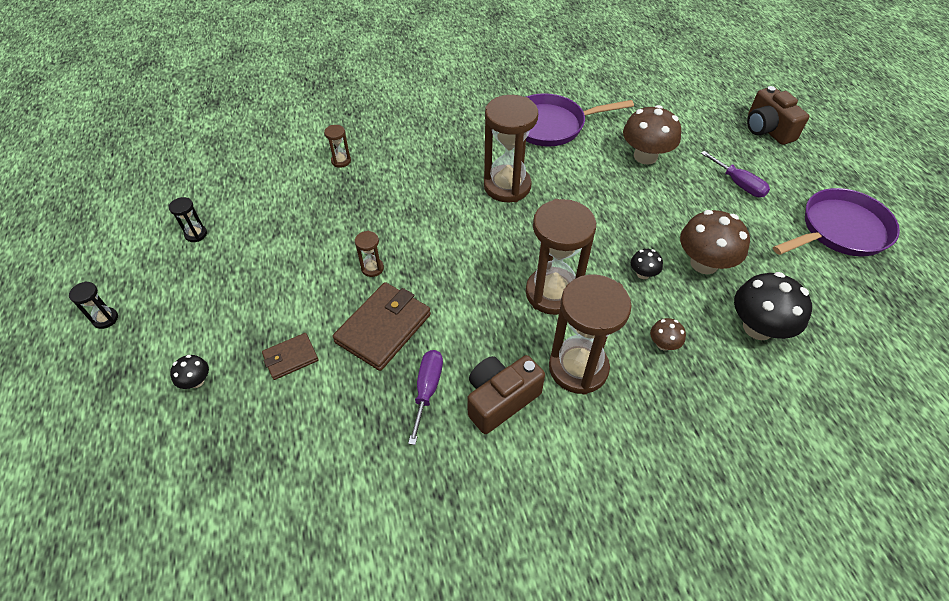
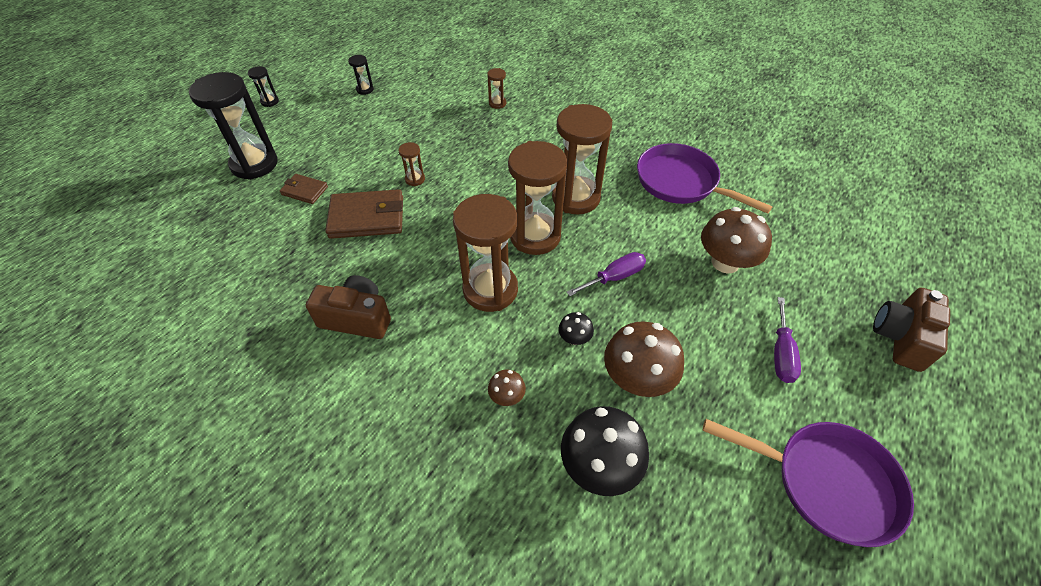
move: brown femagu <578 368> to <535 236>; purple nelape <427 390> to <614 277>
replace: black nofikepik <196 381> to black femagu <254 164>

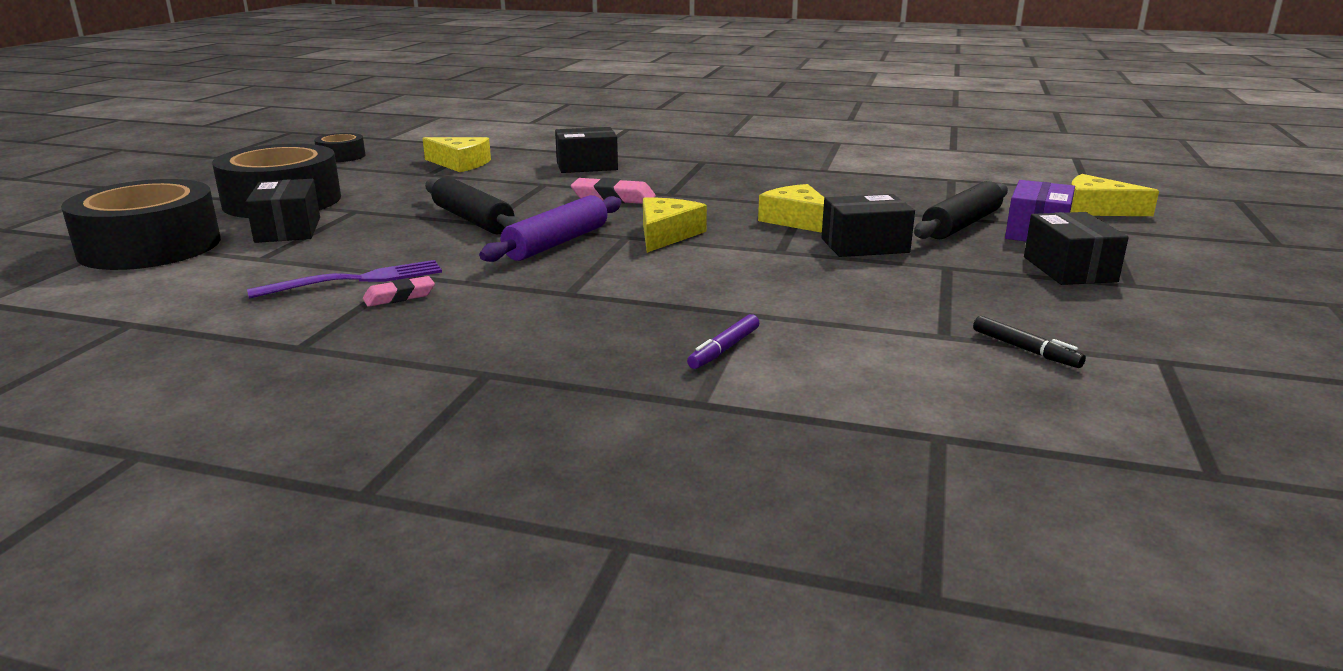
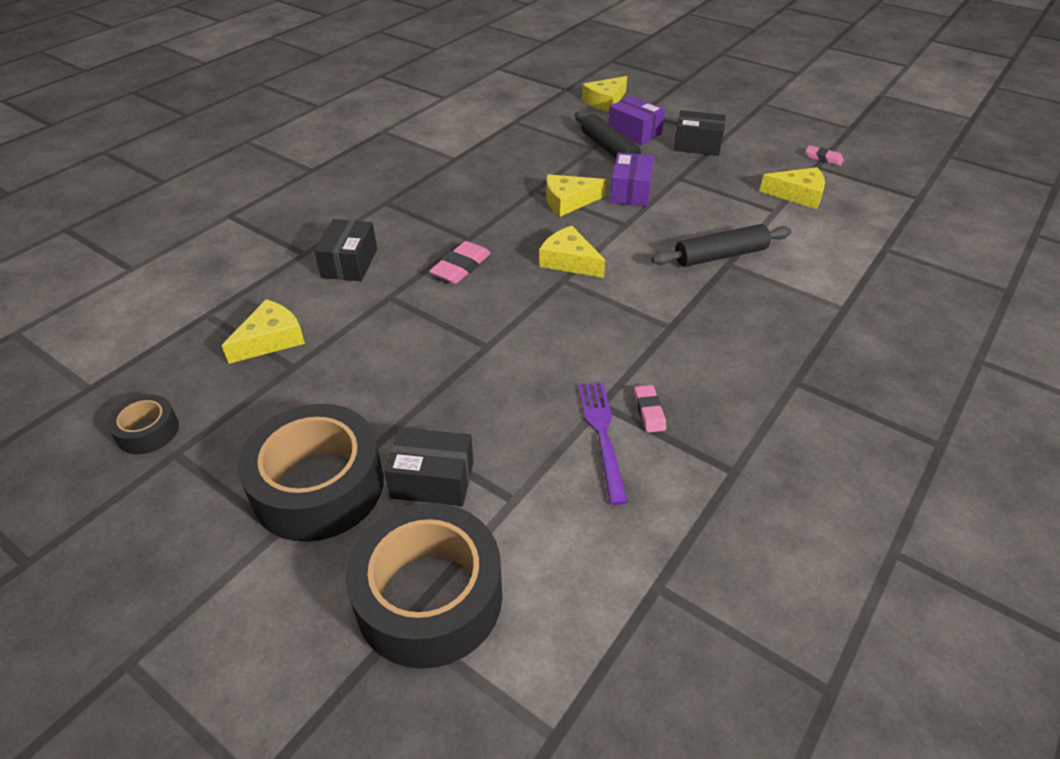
delete: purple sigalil <557 243>; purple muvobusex <724 349>
insert: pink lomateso <823 158>
move: black sigalil <472 220> to <720 256>
replace: black muvobusex <1025 349> to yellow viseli <797 195>
recolor: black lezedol <864 245> to purple lezedol <630 192>

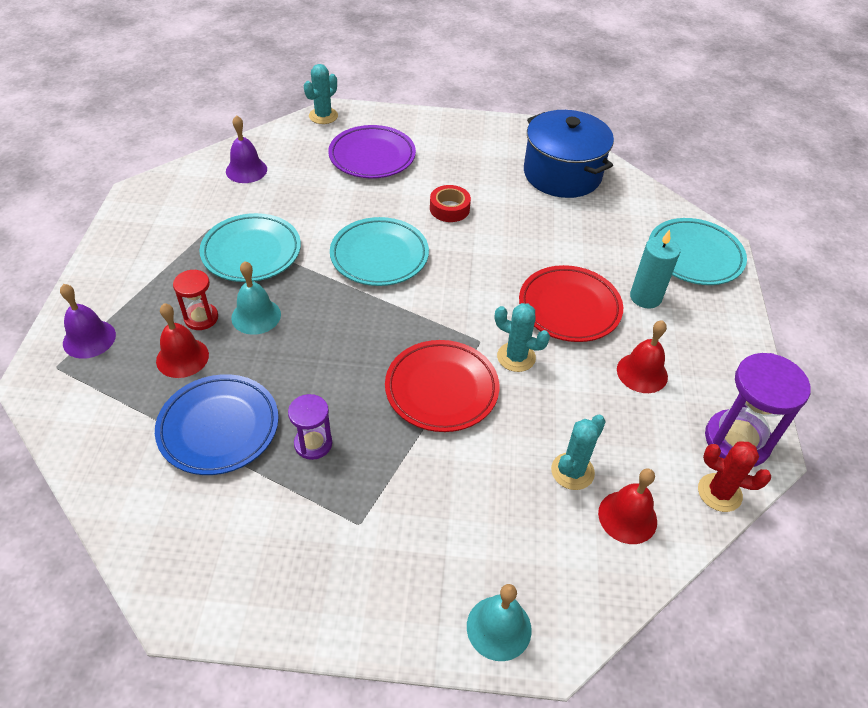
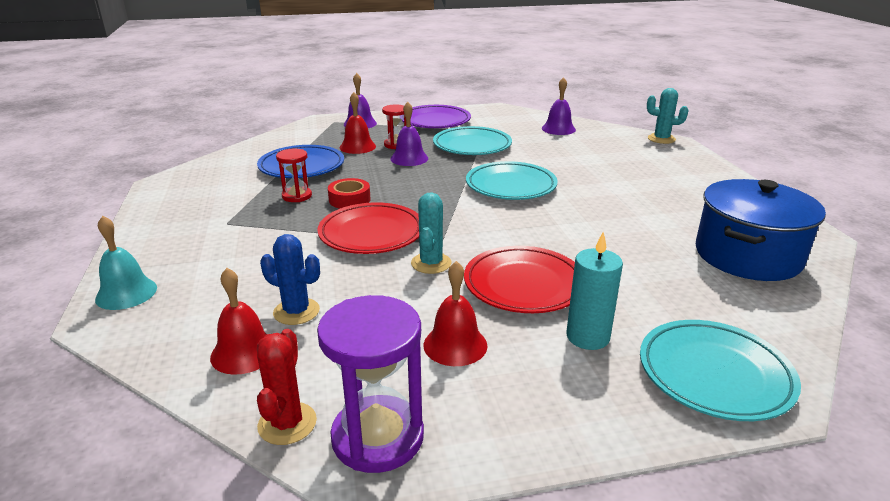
move: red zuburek <449 209> to <349 200>; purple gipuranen <372 156> to <435 121>
recolor: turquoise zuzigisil <572 471> to blue zuzigisil <296 311>; purple femagu <313 443> to red femagu <297 196>; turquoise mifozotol <256 316> to purple mifozotol <409 158>

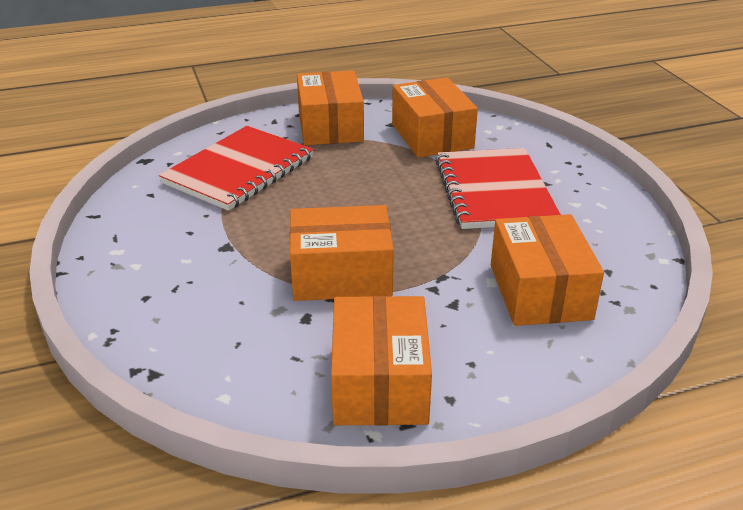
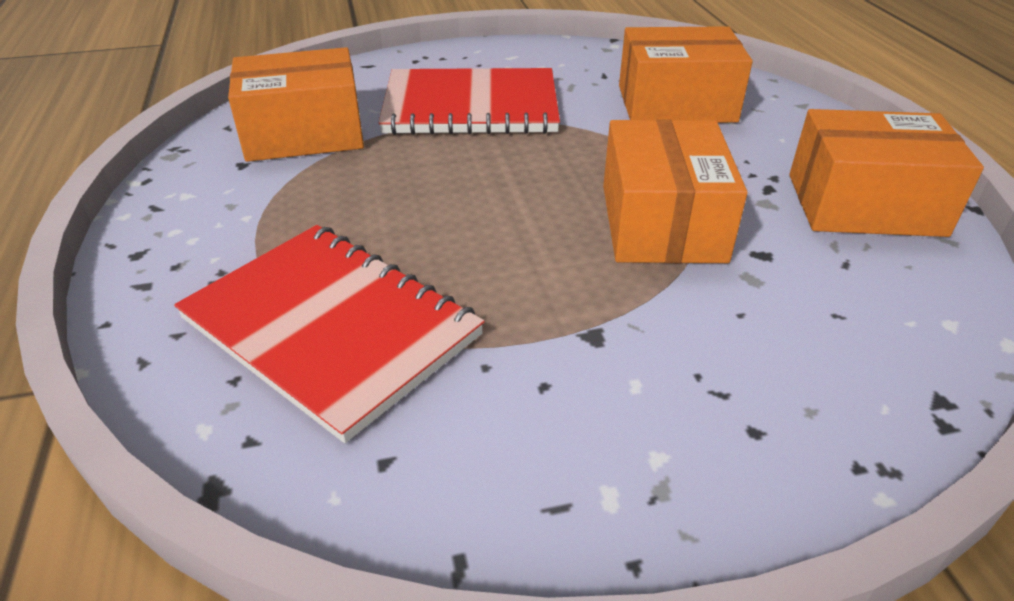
delete: orange lezedol <330 126>

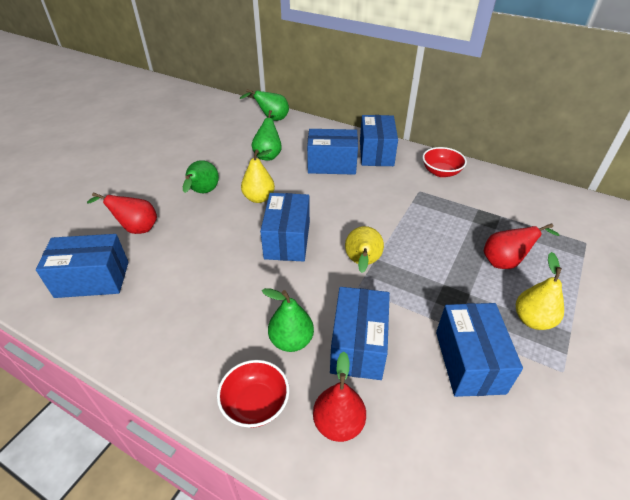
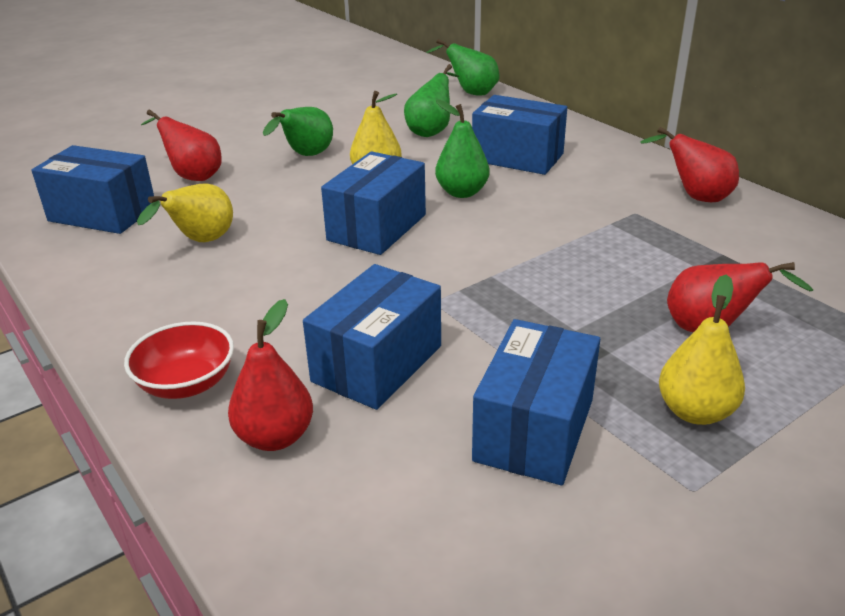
delete: blue lezedol <376 153>
move: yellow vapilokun <362 263> to <201 242>; green vapilokun <291 340> to <462 192>
replace: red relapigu <441 172> to red vapilokun <695 197>

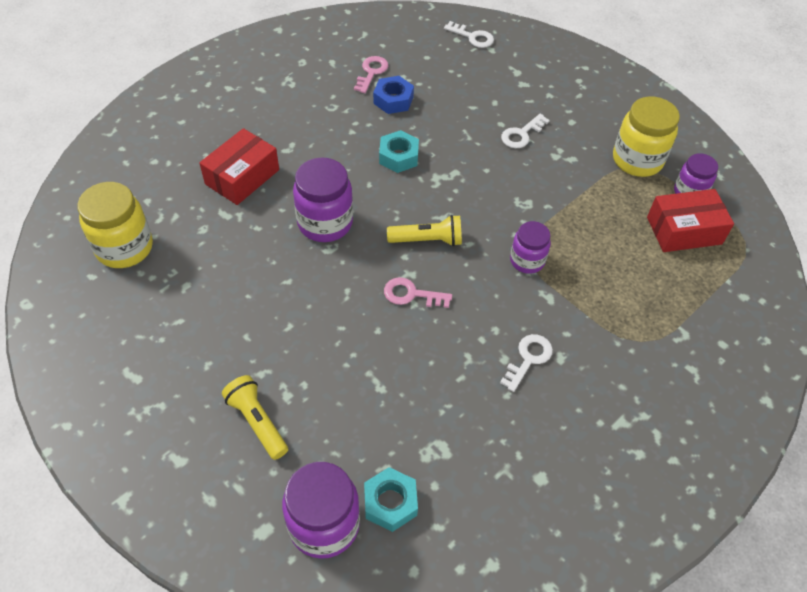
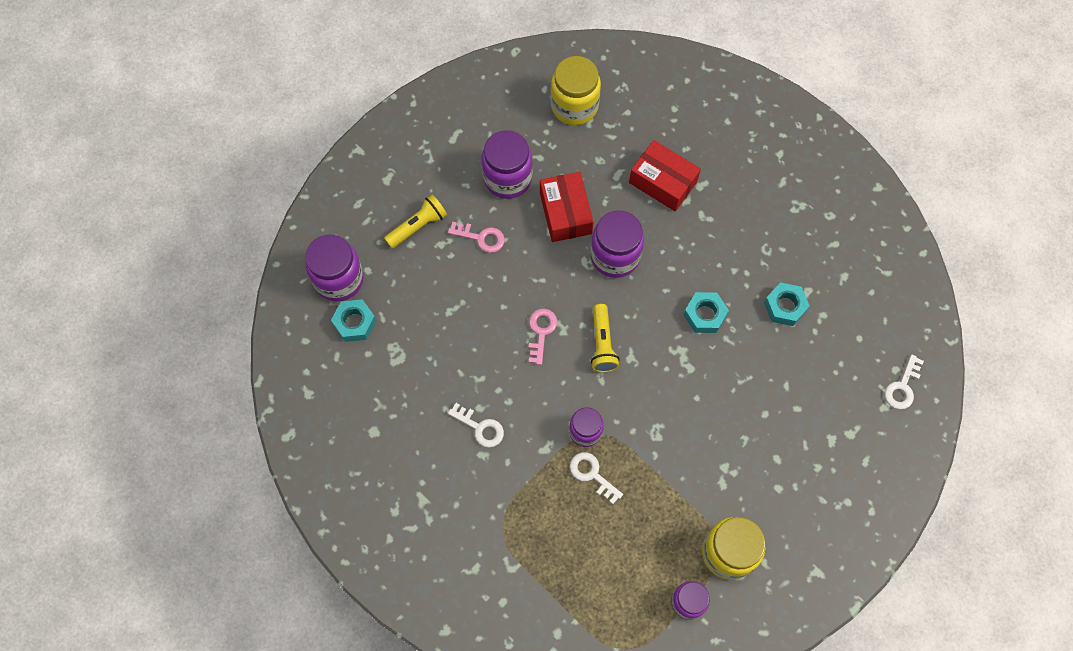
insert: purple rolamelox <507 178>
move: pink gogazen <371 72> to <481 238>; red lezedol <684 230> to <565 213>; white gogazen <521 134> to <592 474>
recolor: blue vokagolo <393 100> to turquoise vokagolo <785 307>

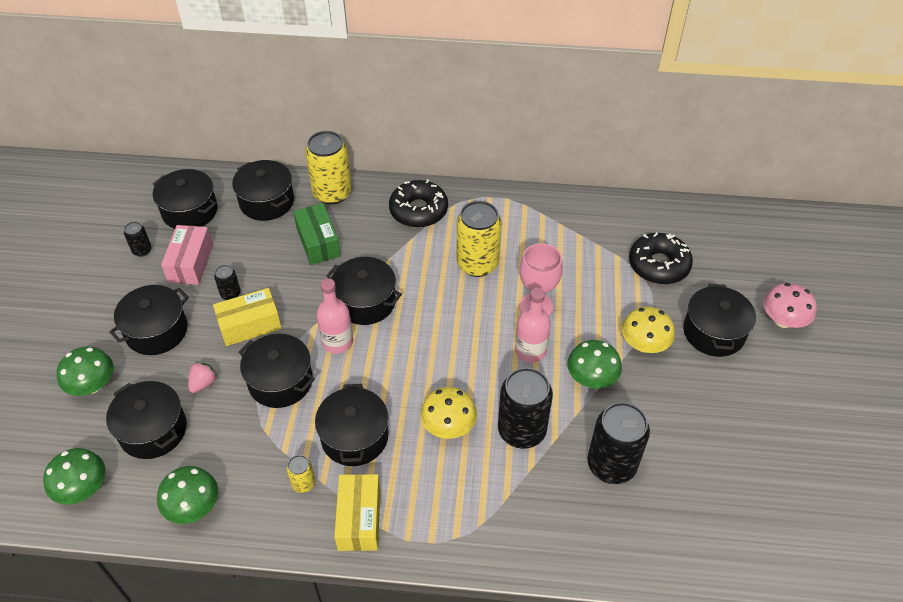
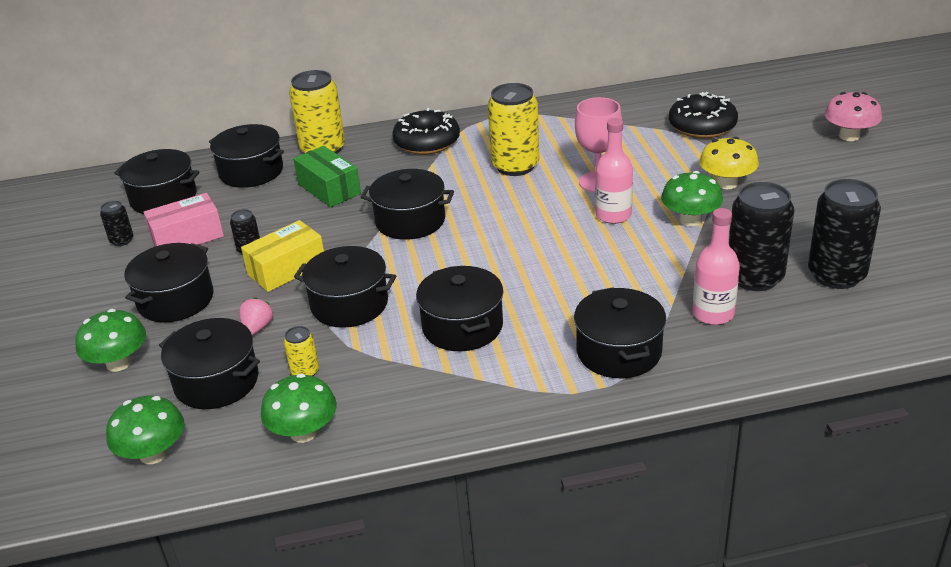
delete: yellow lezedol <359 519>; yellow nofikepik <448 426>
move: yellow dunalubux <303 483> to <305 371>; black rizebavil <713 332> to <619 351>; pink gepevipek <337 342> to <713 314>; black dunalubux <521 431> to <836 275>
rotate: pink lezedol <190 263> = <187 237> 75 degrees clockwise

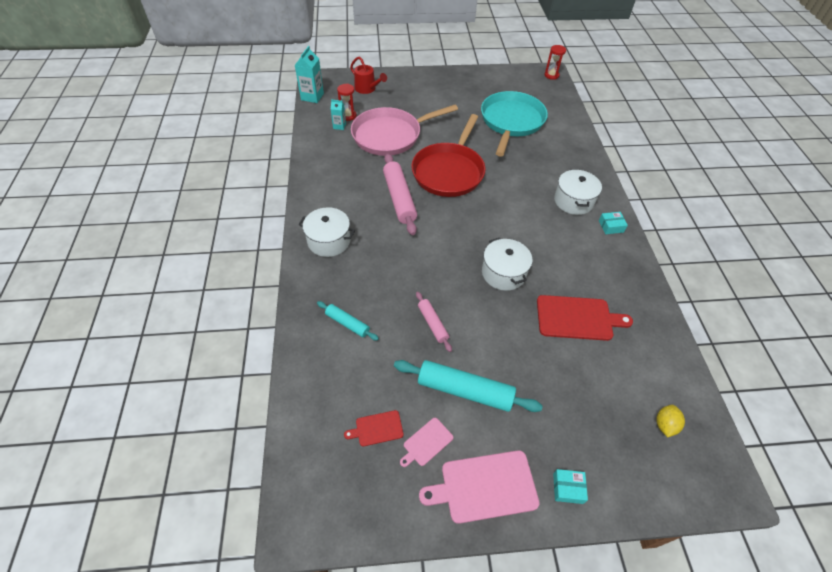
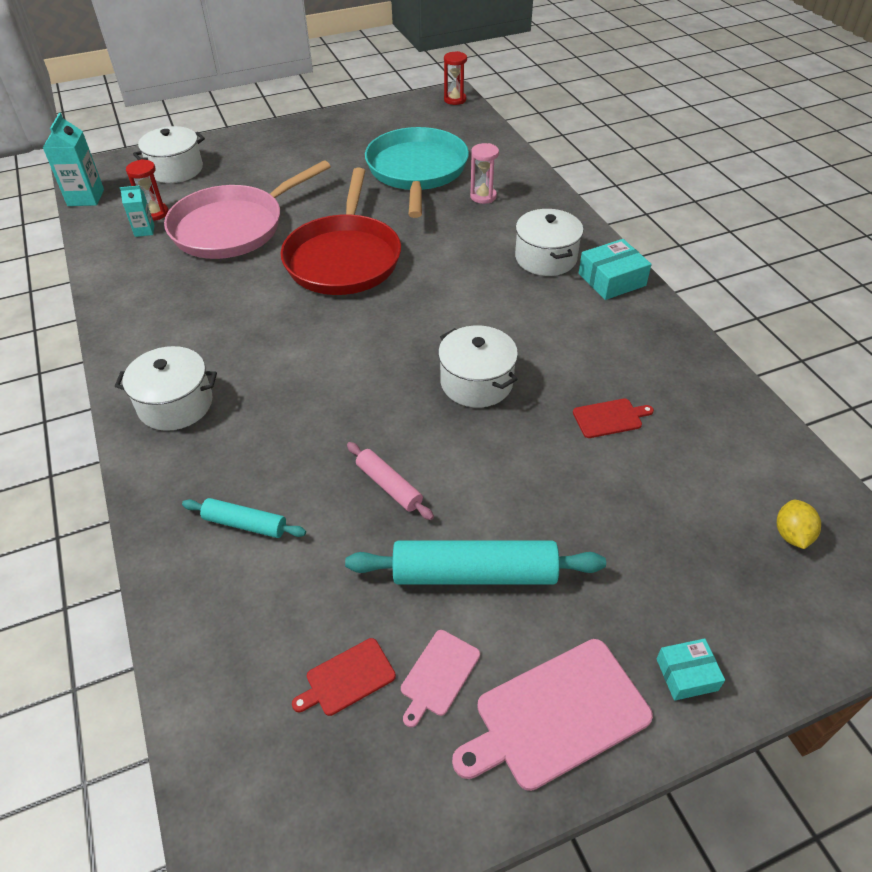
delete: pink sigalil <399 198>
insert: pink femagu <483 196>
replace: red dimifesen <367 89> to white rizebavil <176 169>
resize: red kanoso <577 318> = <609 418> x0.53; turquoise lezedol <611 226> = <612 279> x1.62

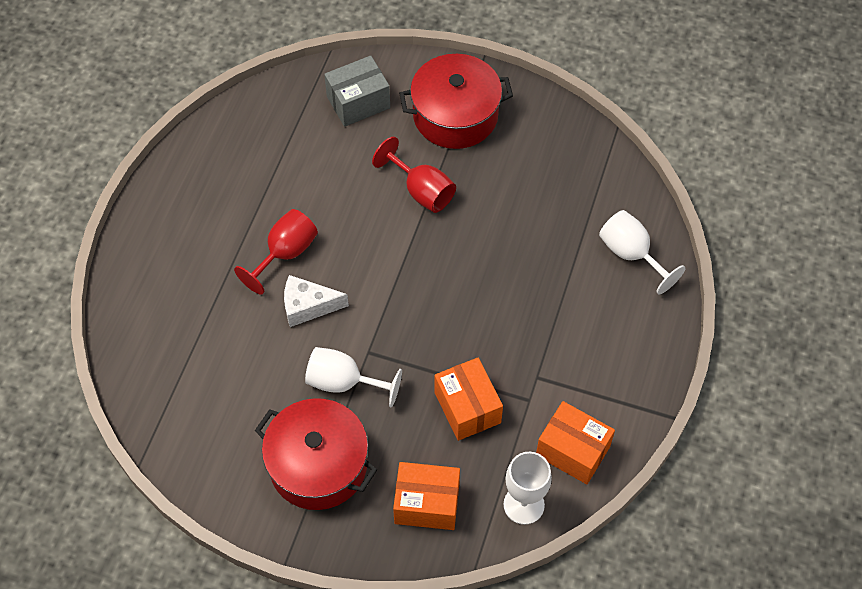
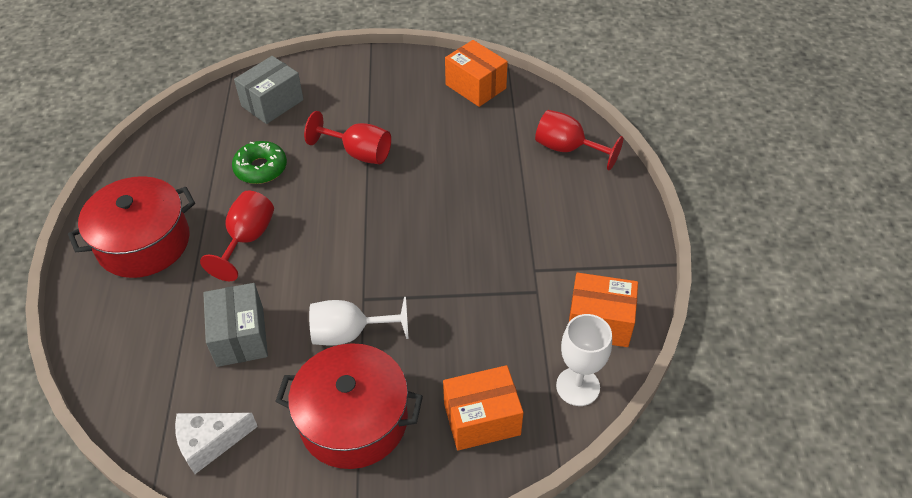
insert: grey lezedol <240 336>; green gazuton <261 168>
move: red rizebavil <455 115> to <143 242>; white viseli <308 306> to <210 443>; orange lezedol <467 407> to <475 86>
recolor: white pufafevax <631 254> to red pufafevax <567 149>

